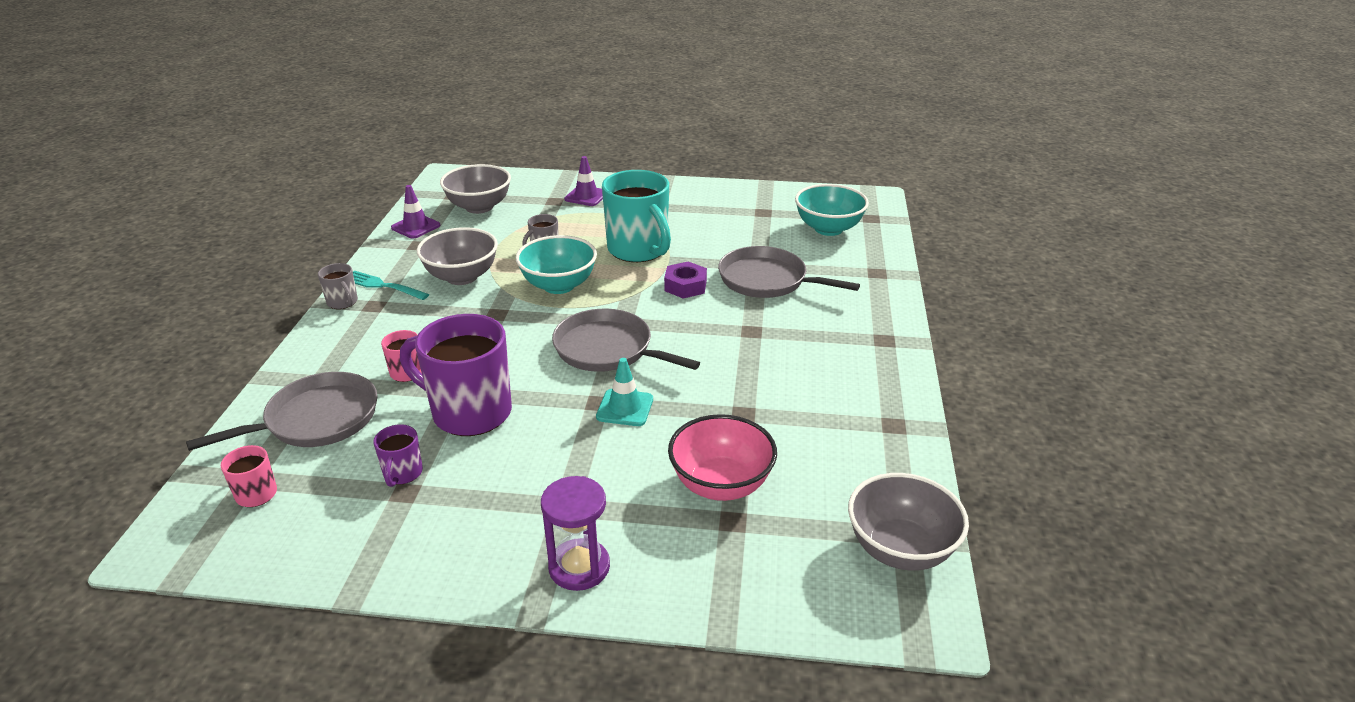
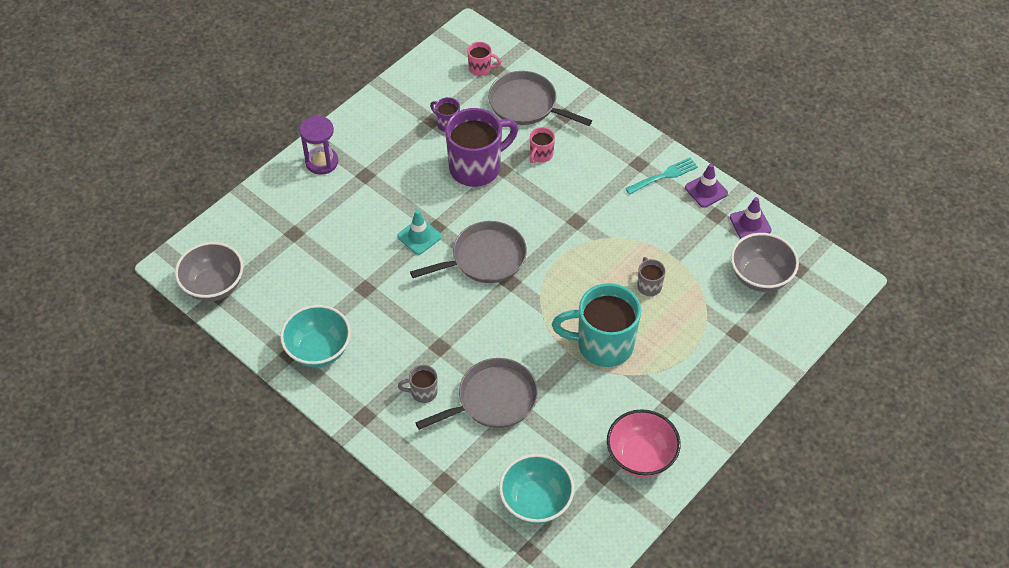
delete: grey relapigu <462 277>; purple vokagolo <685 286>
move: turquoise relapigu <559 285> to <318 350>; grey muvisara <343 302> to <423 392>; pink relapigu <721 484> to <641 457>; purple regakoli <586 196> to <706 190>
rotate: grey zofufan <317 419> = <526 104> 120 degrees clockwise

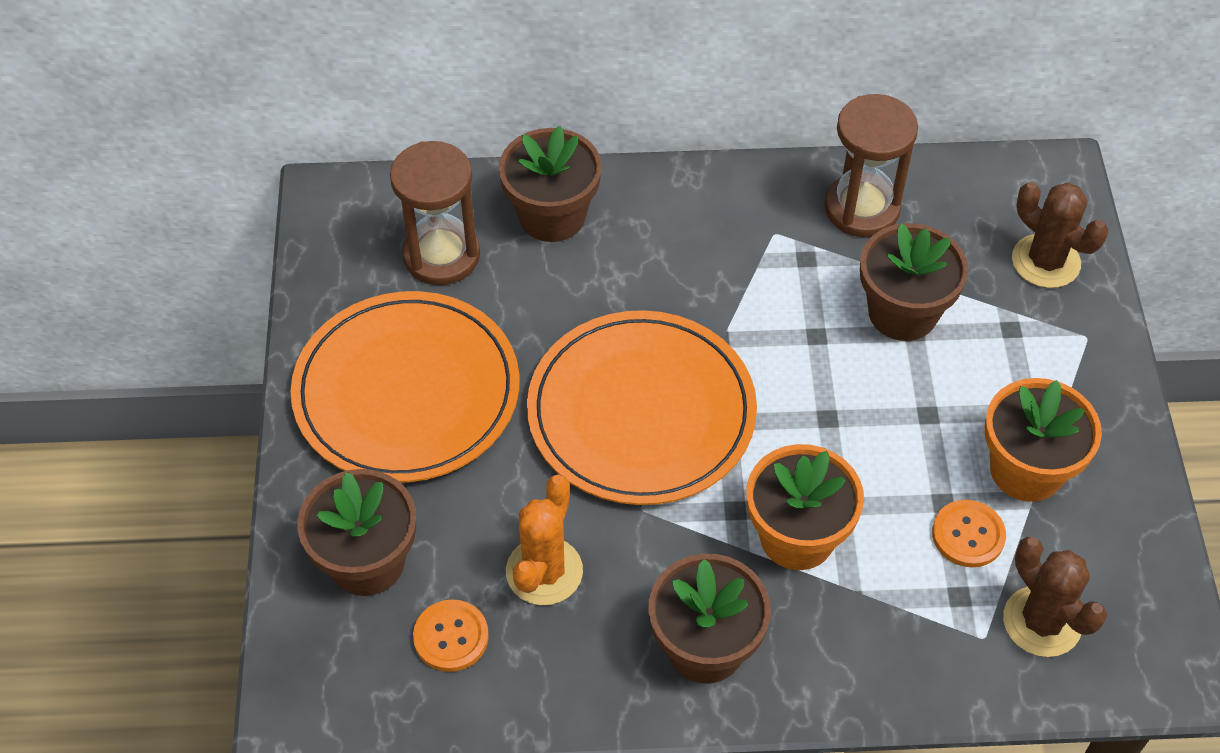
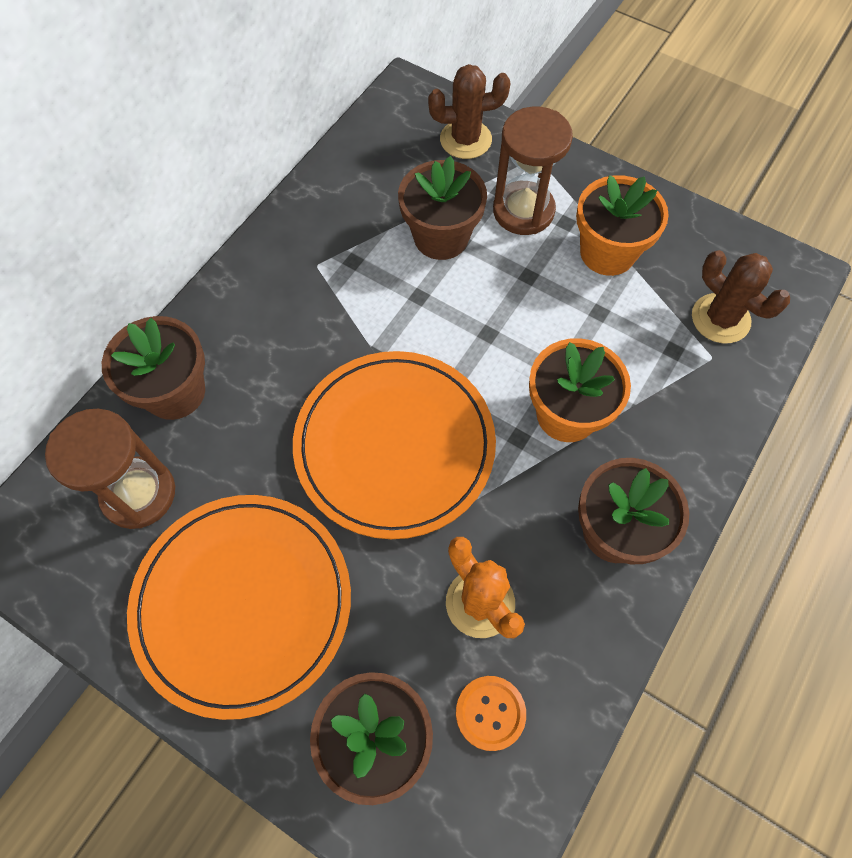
delete: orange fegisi <968 535>
move: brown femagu <862 208> to <523 211>
rotate: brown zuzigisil <1042 622> = <720 319> 45 degrees clockwise

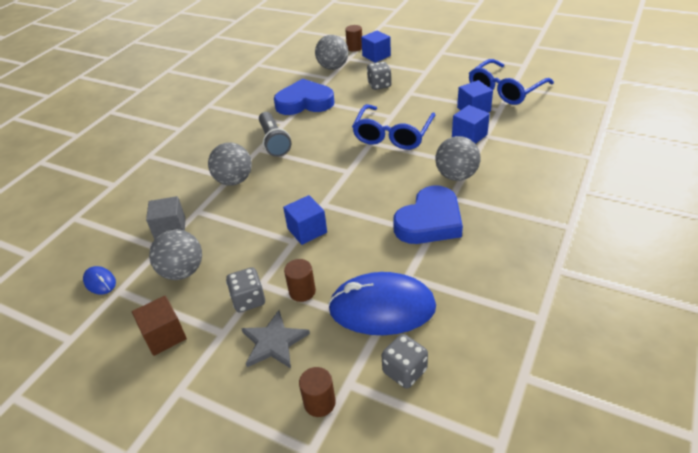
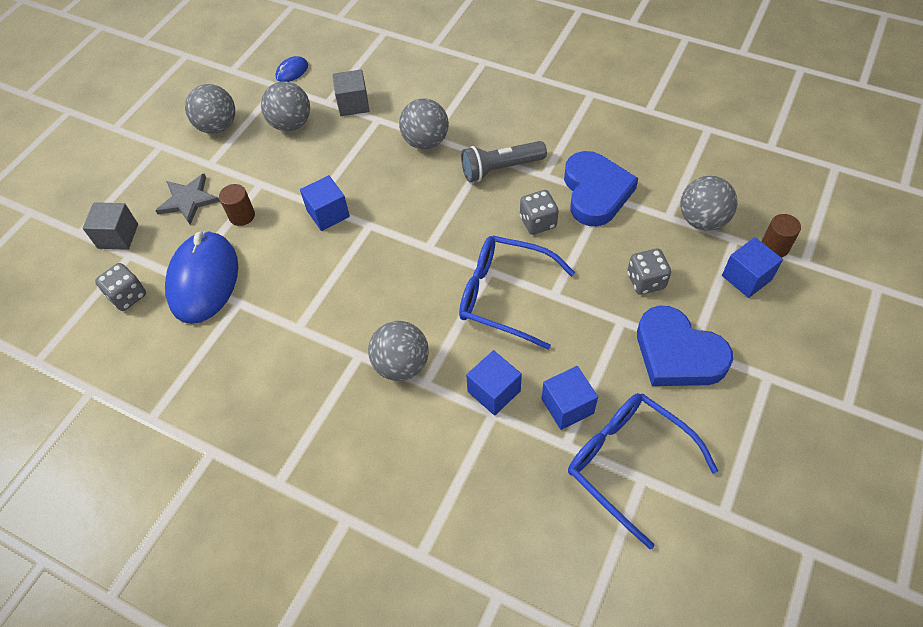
move: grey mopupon <248 300> to <538 222>; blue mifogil <429 221> to <677 353>
replace: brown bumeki <319 403> to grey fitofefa <118 236>; brown fitofefa <164 336> to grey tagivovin <218 126>

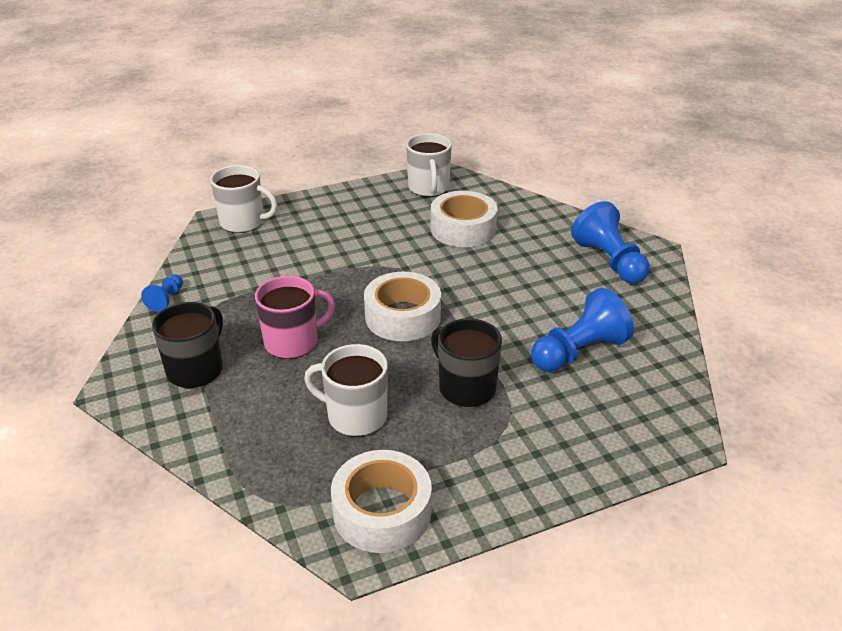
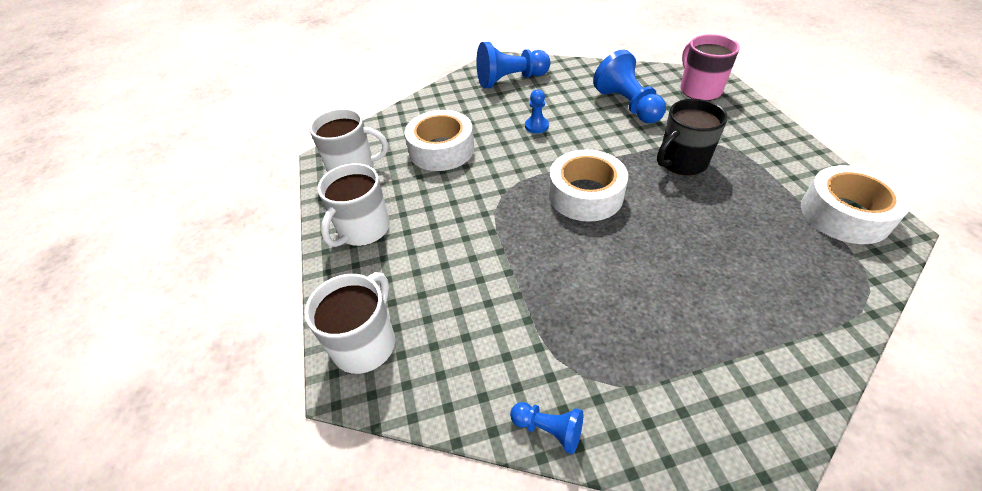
delete: black muvisara <196 369>
insert: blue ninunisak <536 126>
move: white muvisara <355 416> to <363 230>; pink muvisara <293 342> to <699 90>

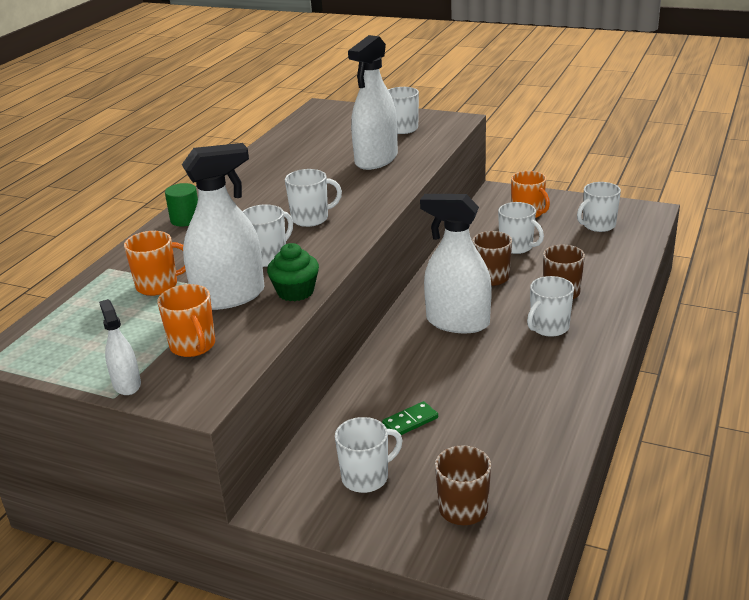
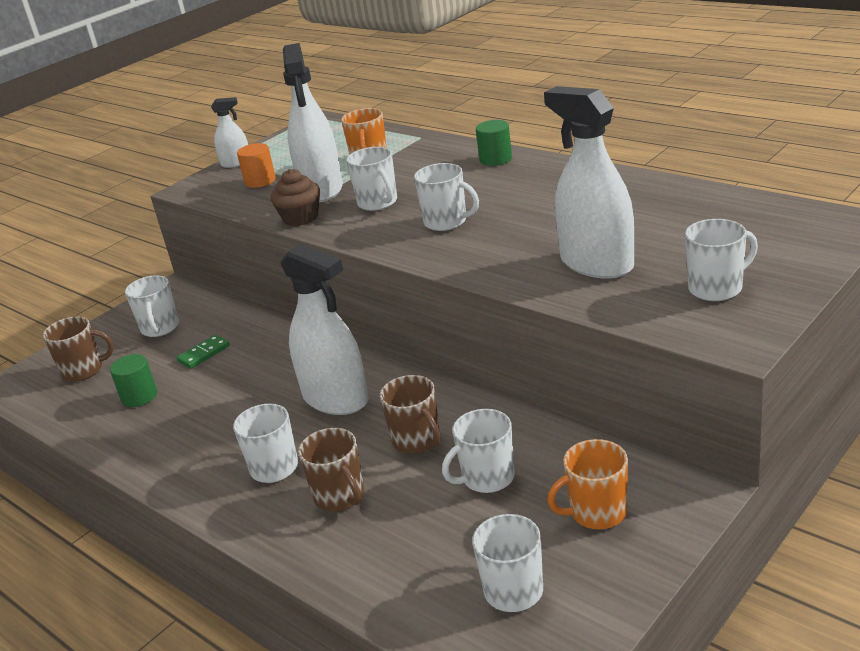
insert: green bumeki <139 396>
replace: orange muvisara <193 346> to orange bumeki <260 181>
recolor: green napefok <295 291> to brown napefok <300 218>
rotate: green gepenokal <410 421> = <204 354> 60 degrees clockwise; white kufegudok <457 322> = <335 399> 90 degrees clockwise; white muvisara <311 218> = <446 222> 60 degrees counterclockwise

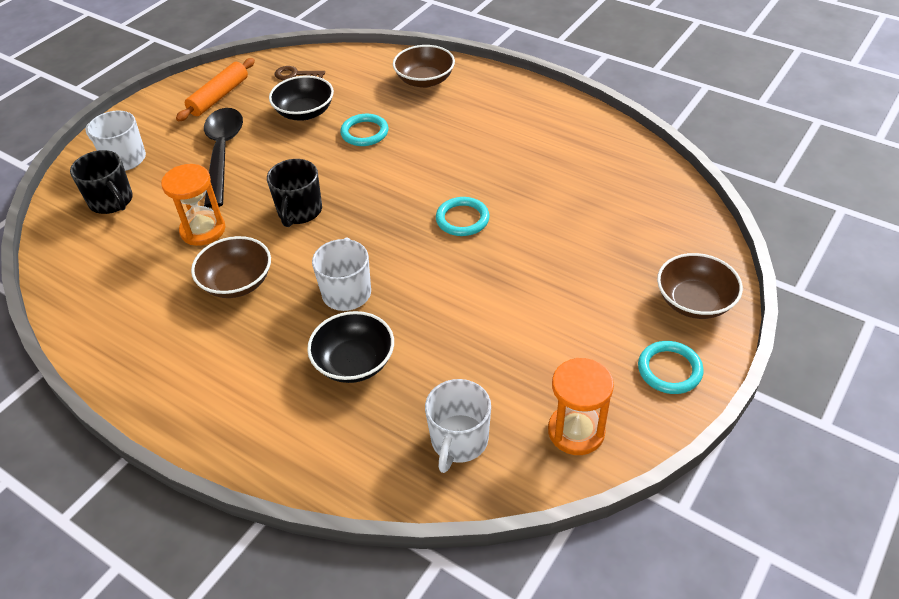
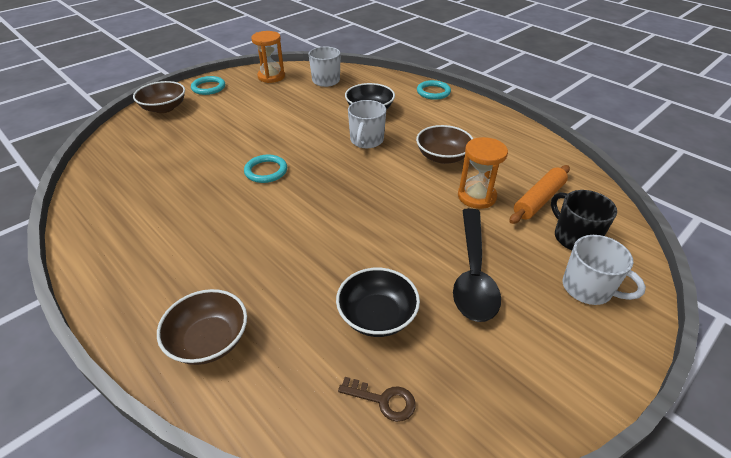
delete: black muvisara <299 211>
move: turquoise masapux <364 133> to <433 92>; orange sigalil <219 96> to <539 200>

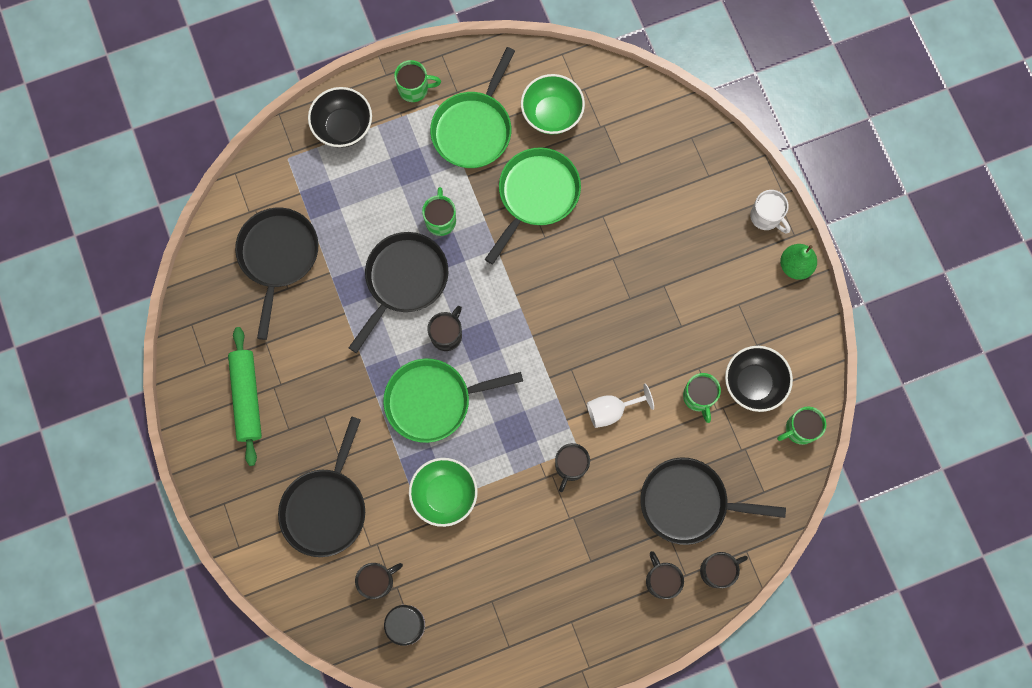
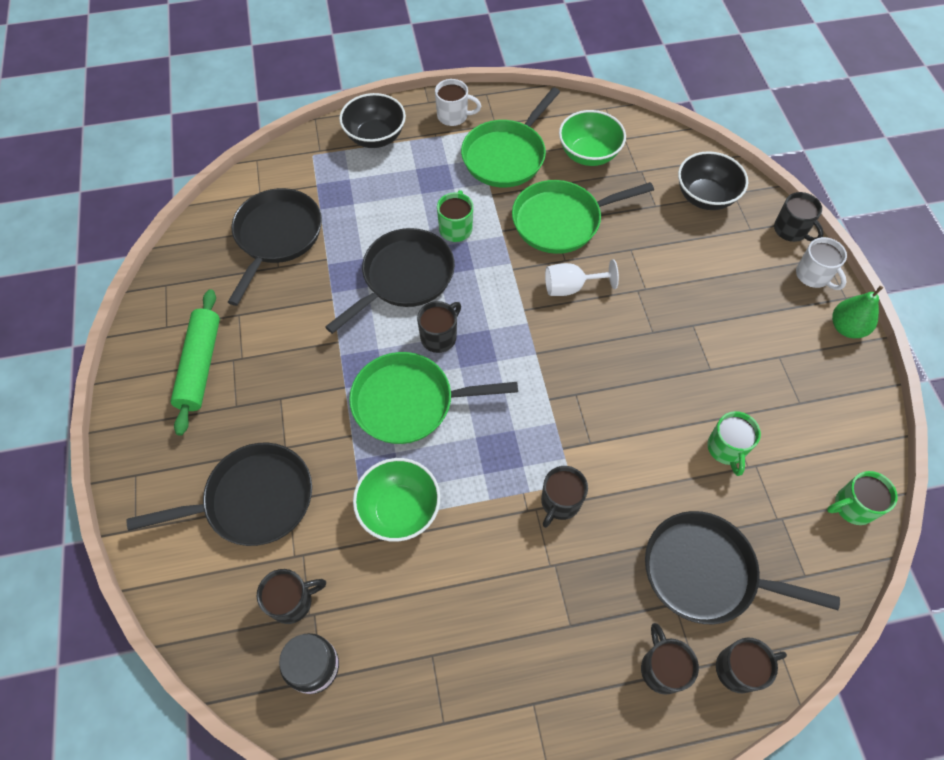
insert: black muvisara <791 230>
move: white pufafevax <611 410> to <571 287>; black relapigu <753 383> to <705 197>
recolor: green muvisara <414 89> to white muvisara <453 116>
rotate: black zofufan <326 507> = <253 500> 135 degrees counterclockwise; green zofufan <536 195> = <561 221> 150 degrees counterclockwise

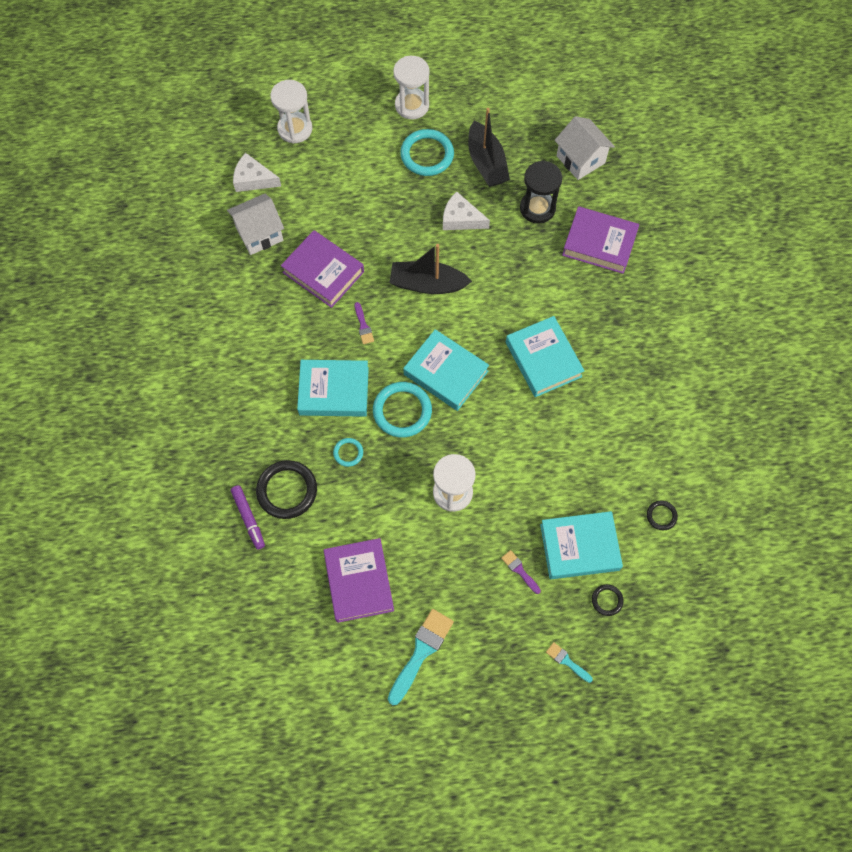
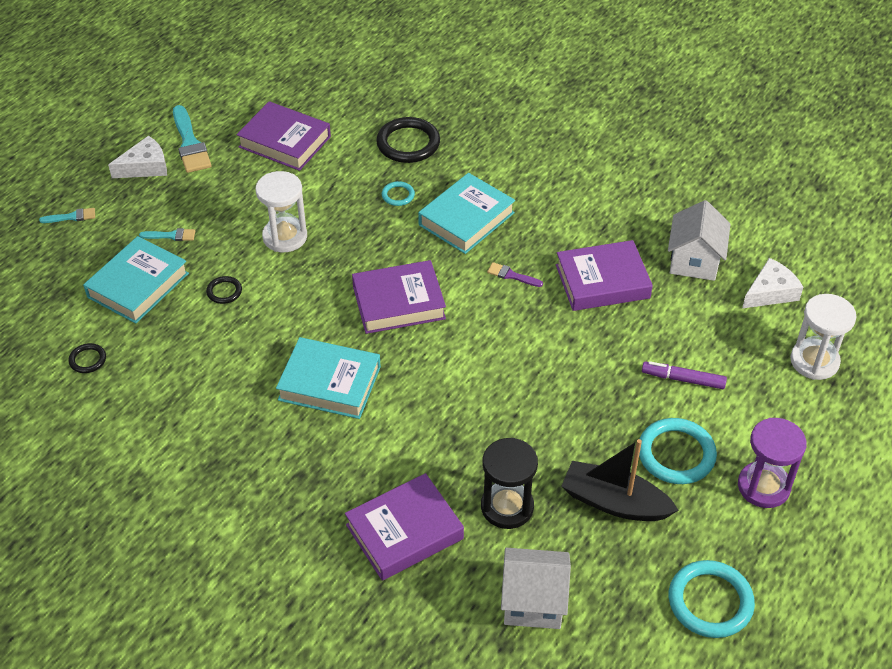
delete: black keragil <427 284>
move: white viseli <461 219> to <145 166>; black masapux <607 600> to <224 291>; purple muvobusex <248 518> to <683 379>; turquoise masapux <402 411> to <710 602>
recolor: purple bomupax <519 570> to turquoise bomupax <171 235>; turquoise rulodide <446 373> to purple rulodide <399 302>; white femagu <412 105> to purple femagu <763 486>

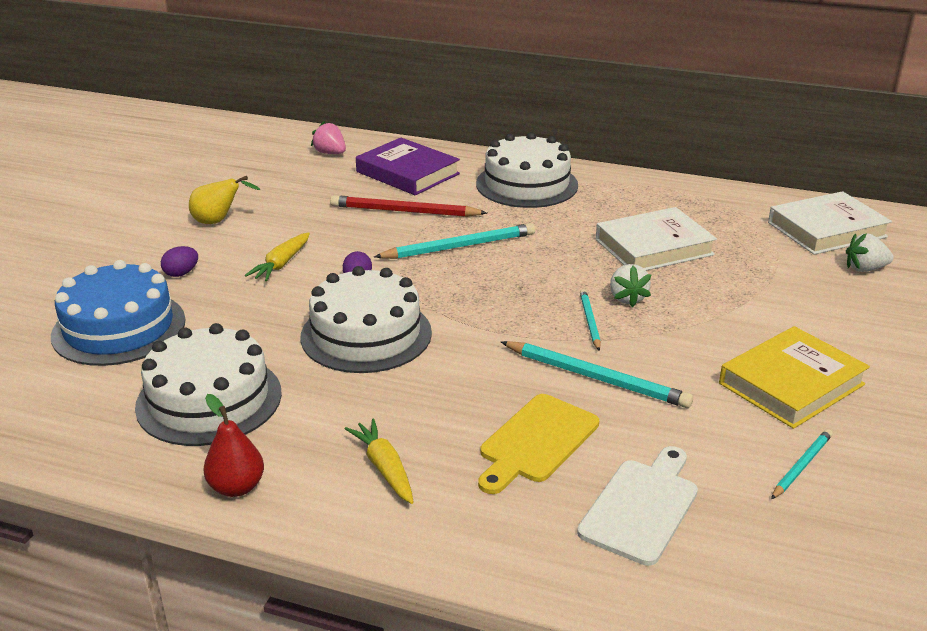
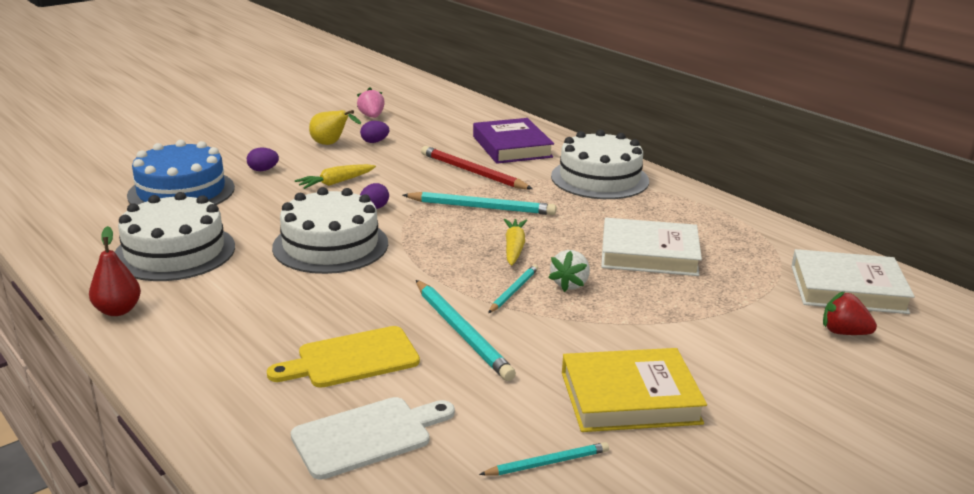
insert: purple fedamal <374 142>
move: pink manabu <330 153> to <372 116>; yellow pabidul <384 468> to <514 248>
recolor: white manabu <865 269> to red manabu <843 332>

